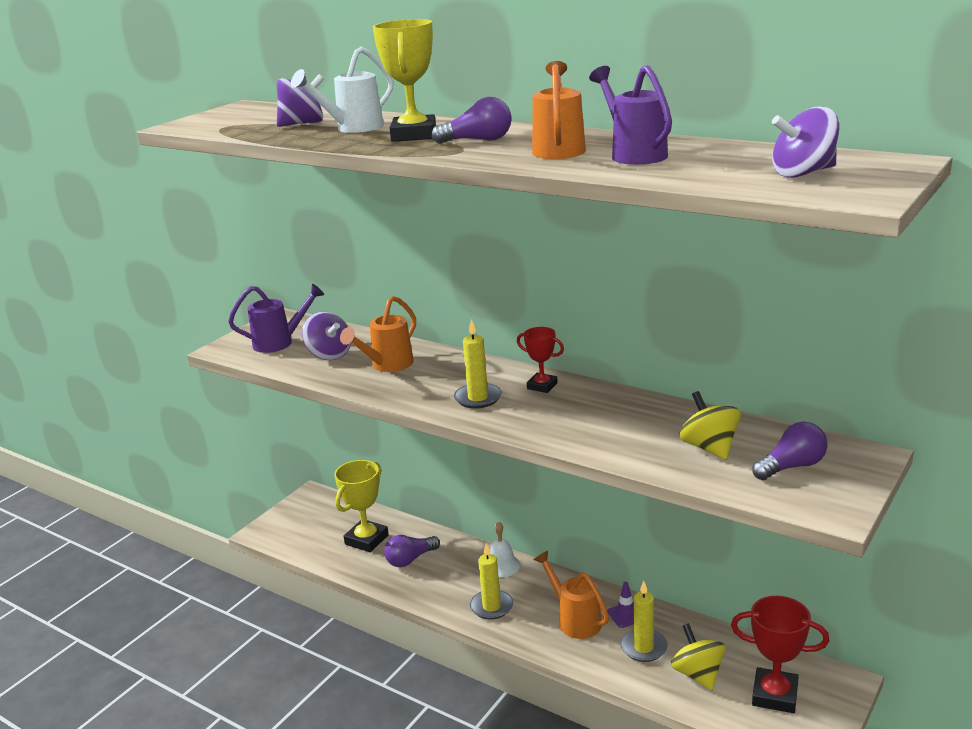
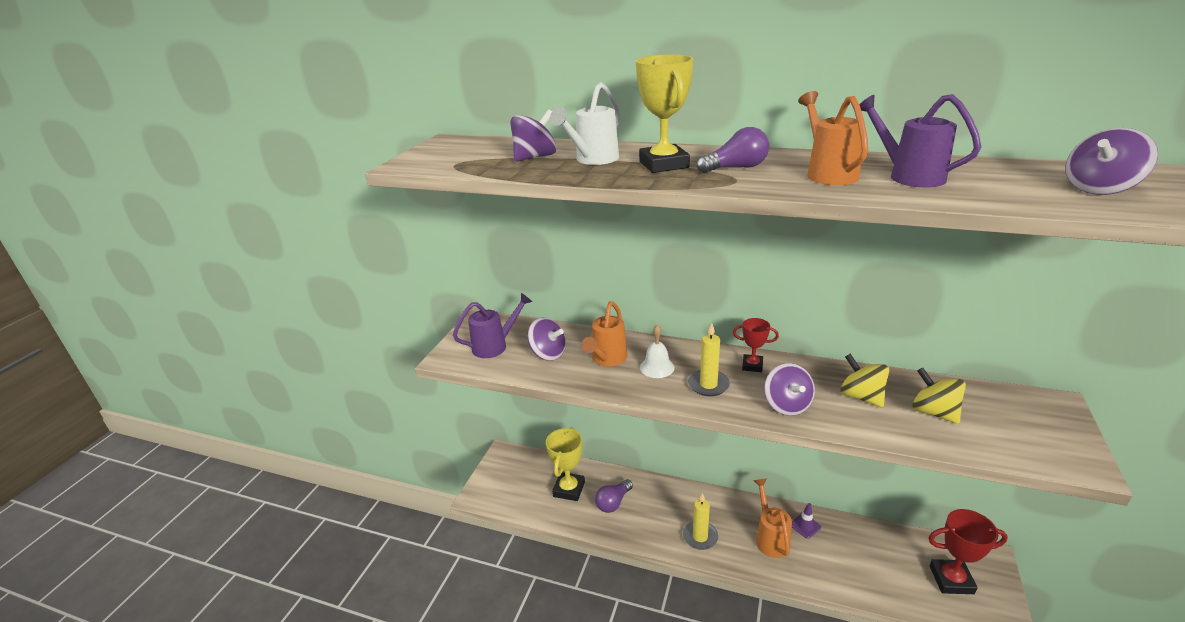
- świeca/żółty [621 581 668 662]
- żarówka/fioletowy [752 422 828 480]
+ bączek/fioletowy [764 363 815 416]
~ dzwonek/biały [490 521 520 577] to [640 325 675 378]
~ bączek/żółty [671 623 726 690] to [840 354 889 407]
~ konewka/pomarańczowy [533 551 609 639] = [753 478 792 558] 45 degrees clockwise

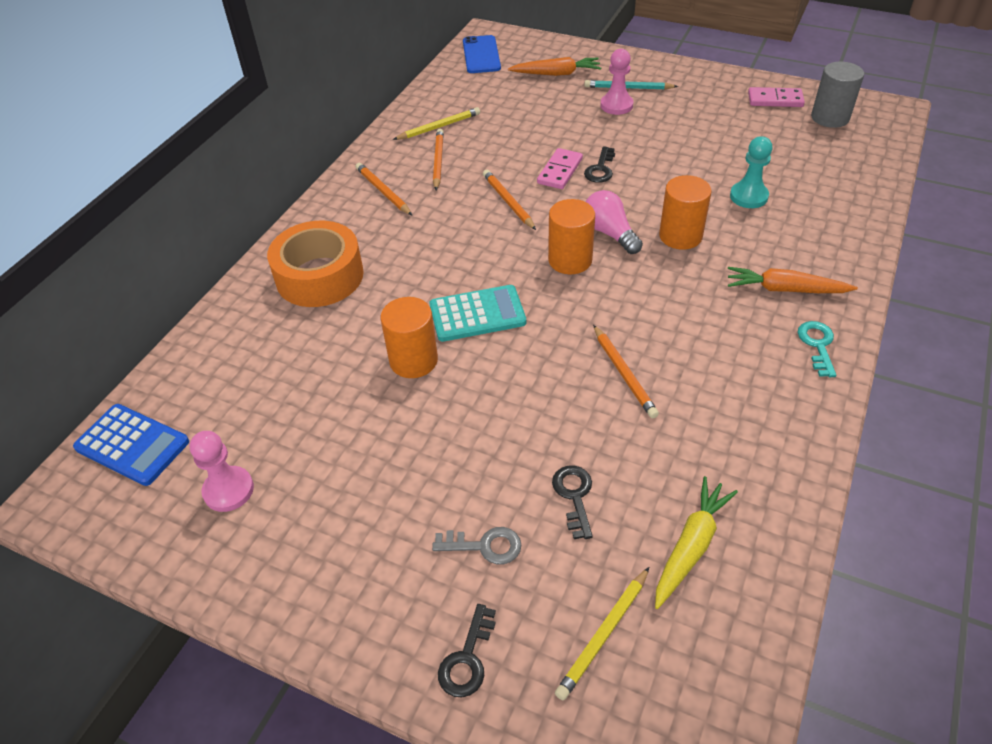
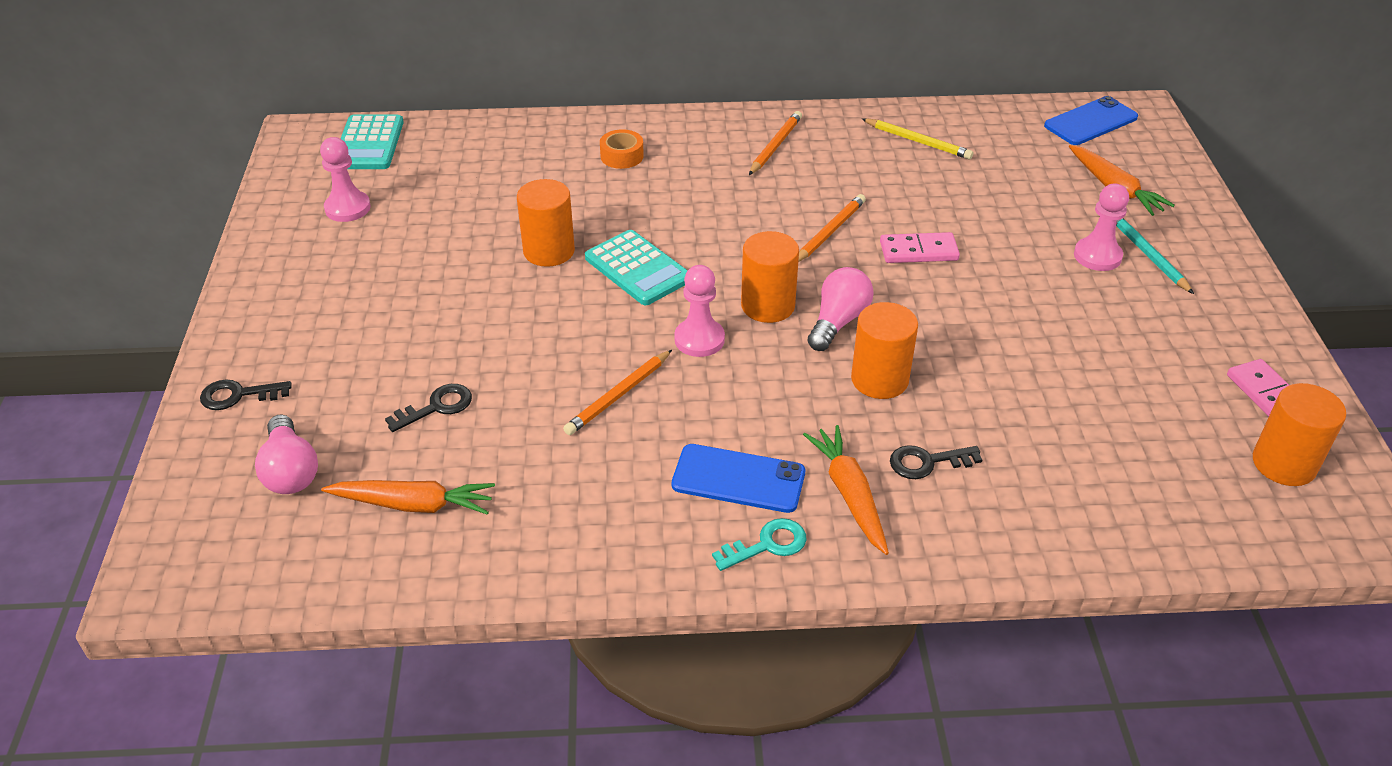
- klucz/szary [432 527 521 565]
- ołówek/pomarańczowy [433 129 444 190]
- pionek/turkusowy [730 136 773 208]
+ telefon/niebieski [672 444 805 513]
+ pionek/różowy [674 265 725 357]
~ klucz/czarny [584 146 615 183] to [890 445 982 479]
~ ołówek/żółty [555 567 649 701] to żarówka/różowy [255 414 318 494]
~ kalkulator/niebieski [73 404 189 486] to kalkulator/turkusowy [341 115 404 169]
~ marchewka/żółty [655 476 738 609] to marchewka/pomarańczowy [321 480 495 515]
~ walec/szary [811 62 864 128] to walec/pomarańczowy [1253 383 1346 486]
~ taśma klejąca/pomarańczowy [267 221 364 307] = [600 129 644 169] x0.46

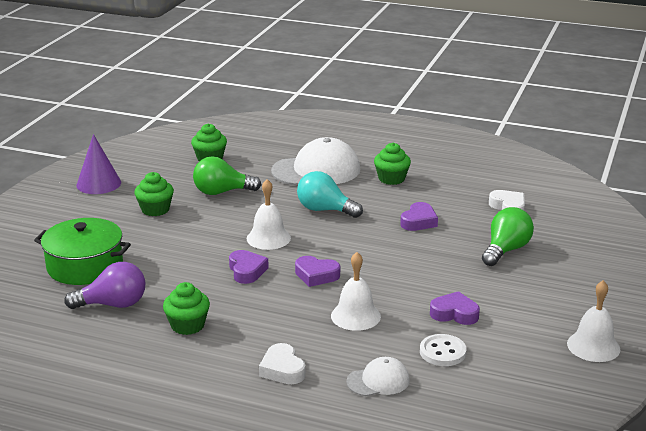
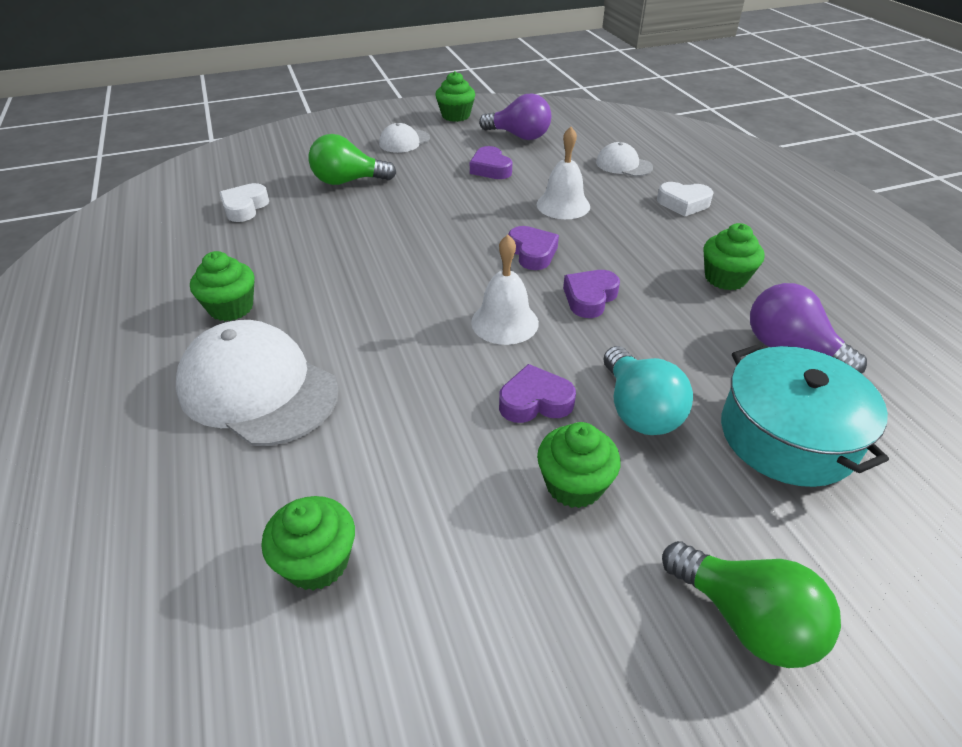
- stożek/fioletowy [76 134 121 194]
- guzik/biały [420 334 466 366]
+ czapka/biały [379 123 430 153]
+ żarówka/fioletowy [479 94 551 140]
~ żarówka/zielony [193 156 261 195] to [662 541 841 668]
~ żarówka/turkusowy [297 171 363 218] to [603 346 693 435]
~ serce/fioletowy [400 202 438 231] to [499 364 576 423]
~ dzwonek/biały [567 280 620 362] to muffinka/zielony [435 71 475 122]
~ garnek/zielony [34 218 131 285] to garnek/turkusowy [721 344 889 487]
~ serce/biały [259 343 306 384] = [657 182 714 216] 75 degrees clockwise

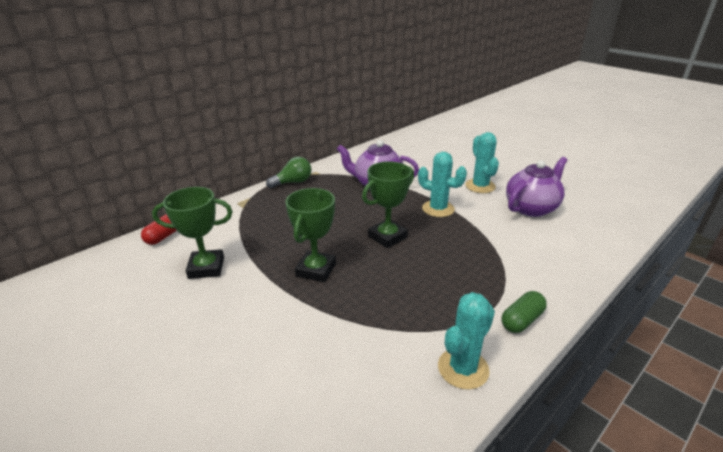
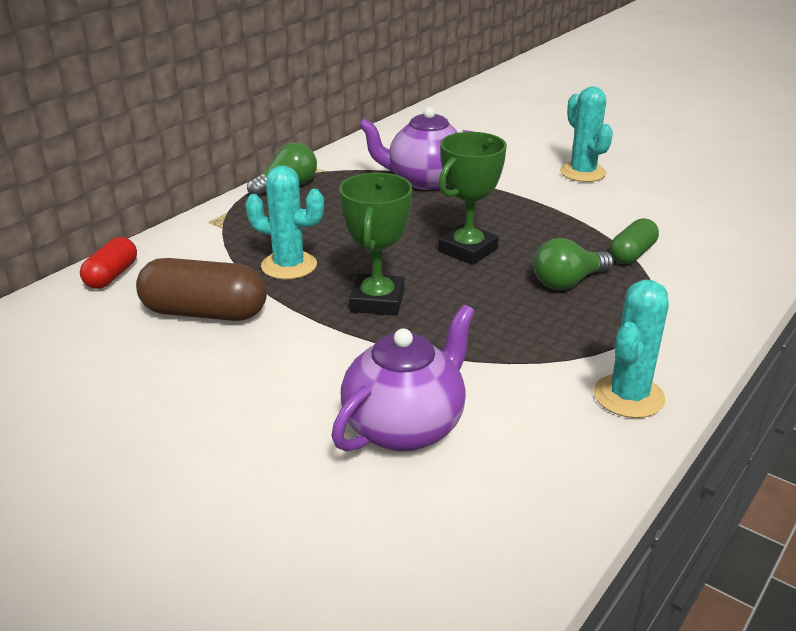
+ żarówka/zielony [534 238 614 290]
~ kaktus/turkusowy [418 152 467 217] to [245 166 324 280]
~ kapsułka/zielony [502 291 547 333] to [610 218 659 264]
~ imbryk/fioletowy [506 157 568 217] to [332 304 475 452]
~ puchar/zielony [152 187 233 279] to kapsułka/brązowy [136 258 267 321]

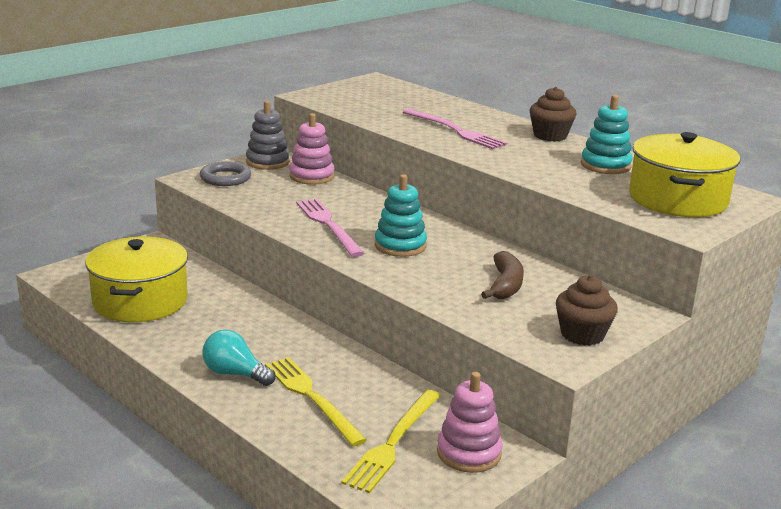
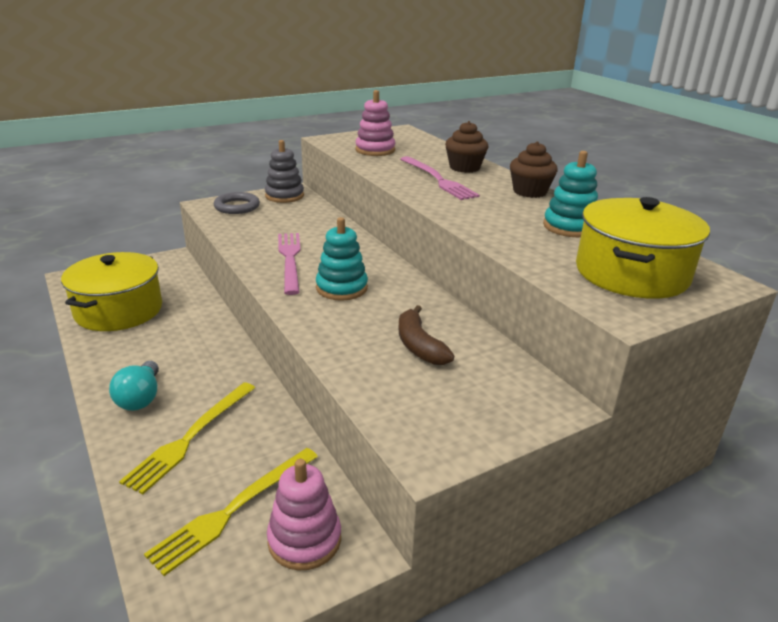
~ zabawka nakładanka/różowy [289 113 335 185] to [355 90 395 156]
~ muffinka/brązowy [556 275 618 346] to [445 121 488 173]
~ żarówka/turkusowy [202 330 276 386] = [109 361 159 411] 135 degrees counterclockwise
~ widelec/żółty [265 357 367 446] = [119 382 255 495] 135 degrees counterclockwise
~ banan/brązowy [481 251 524 299] = [398 305 454 365] 135 degrees clockwise

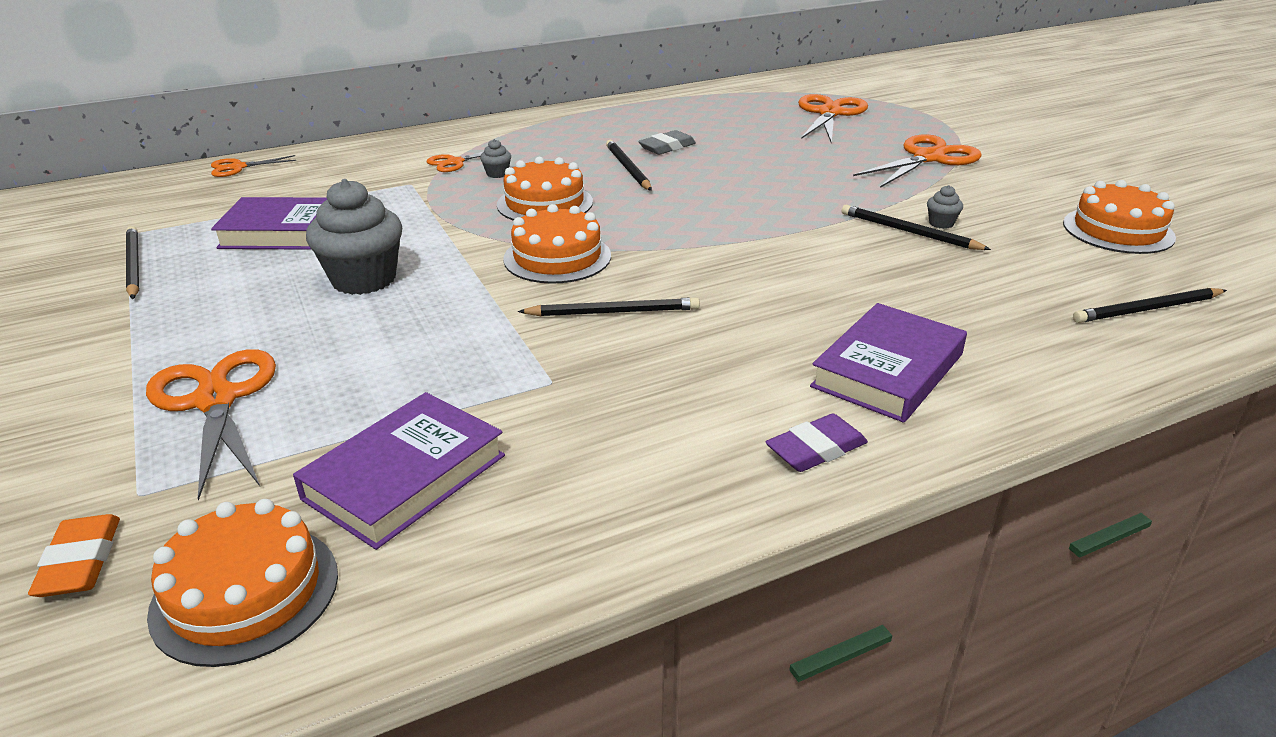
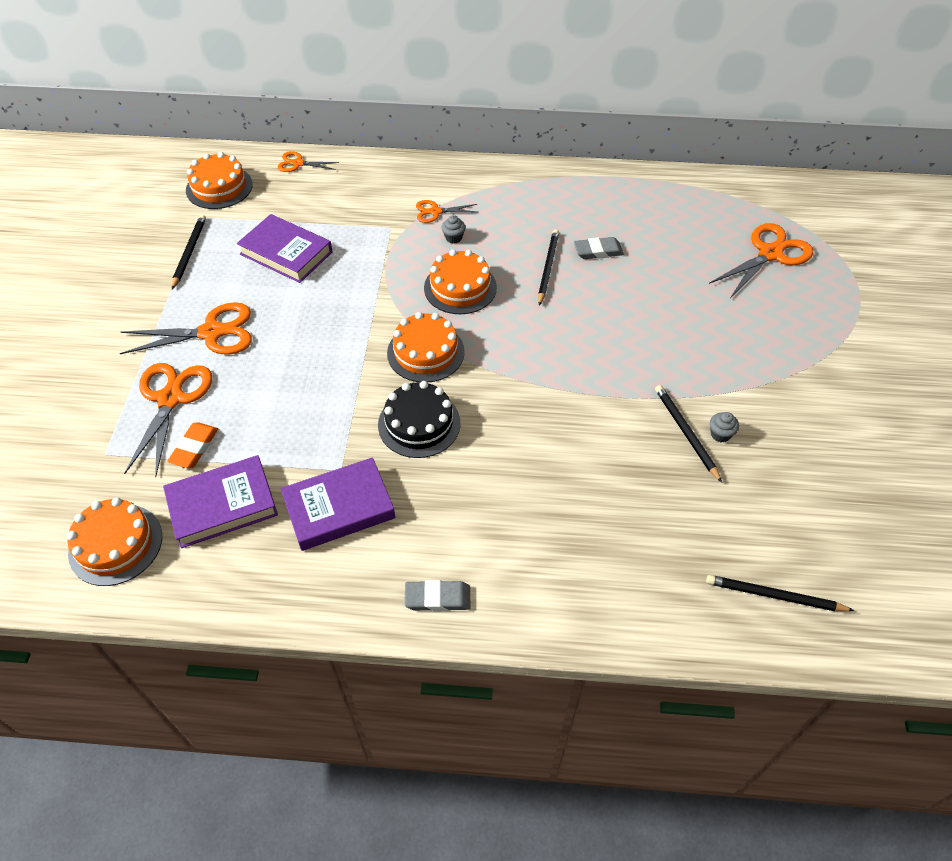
- muffinka/szary [306 179 402 295]
~ gumka do mazania/pomarańczowy [28 514 120 597] to [167 423 218 468]
~ książka/fioletowy [810 303 967 423] to [281 458 395 551]
~ nożyczki/pomarańczowy [853 134 982 188] to [120 302 252 355]
~ tort/pomarańczowy [1063 180 1176 254] to [186 152 253 209]
~ ołówek/czarny [518 297 700 316] to tort/czarny [378 381 461 458]
~ gumka do mazania/fioletowy [766 413 868 472] to gumka do mazania/szary [404 580 470 611]

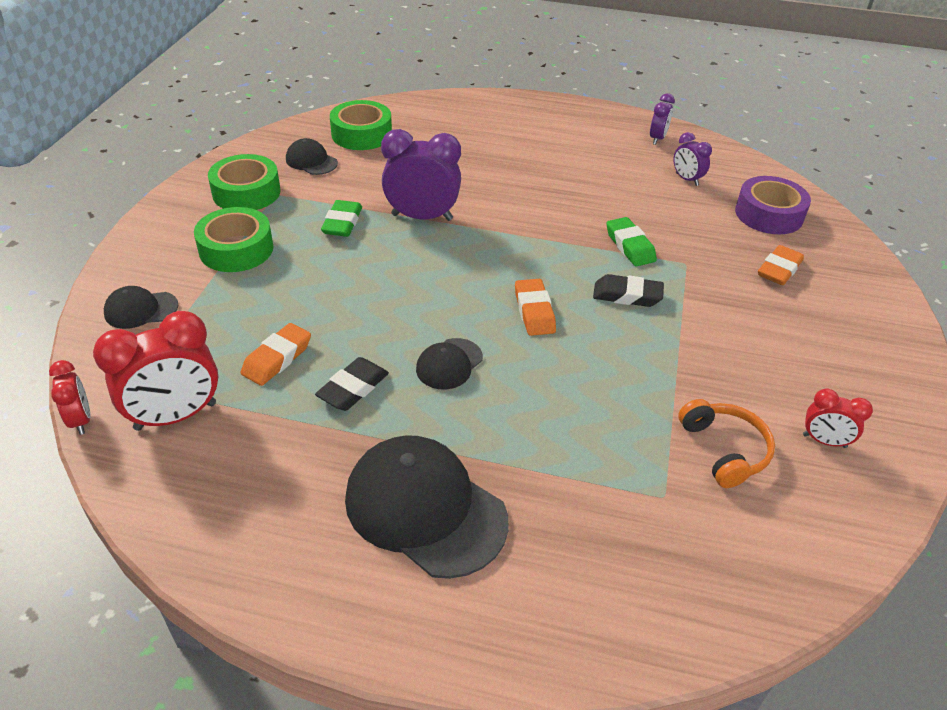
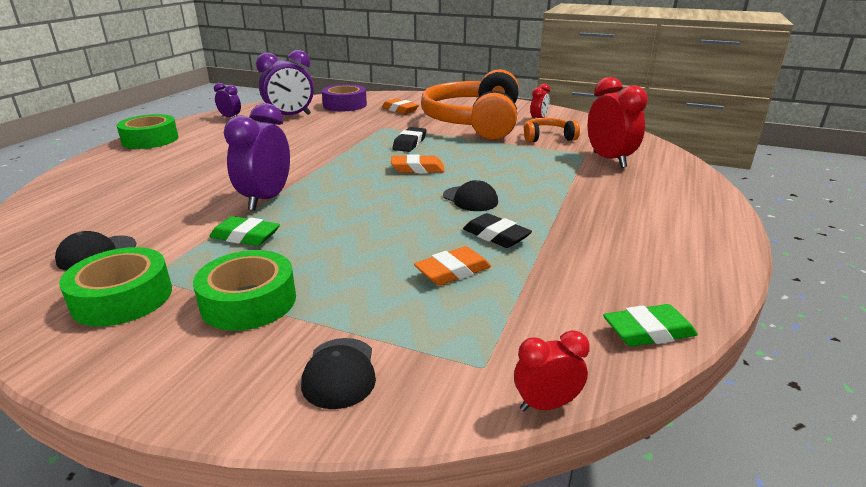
- czapka/czarny [345 435 509 579]
+ słuchawki/pomarańczowy [421 69 519 140]
~ budzik/czerwony [93 311 218 431] to [588 77 648 168]
~ taśma klejąca/zielony [330 100 392 150] to [116 114 178 149]
~ gumka do mazania/zielony [606 217 657 266] to [603 304 698 347]
~ gumka do mazania/pomarańczowy [241 323 311 386] = [414 246 491 286] 75 degrees counterclockwise
~ budzik/fioletowy [674 132 712 186] = [256 50 314 115] x1.87

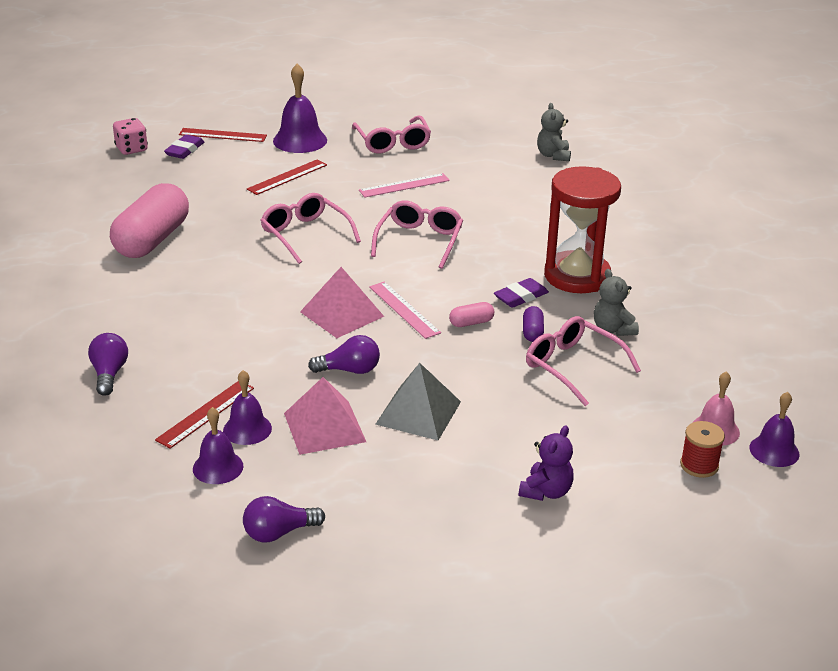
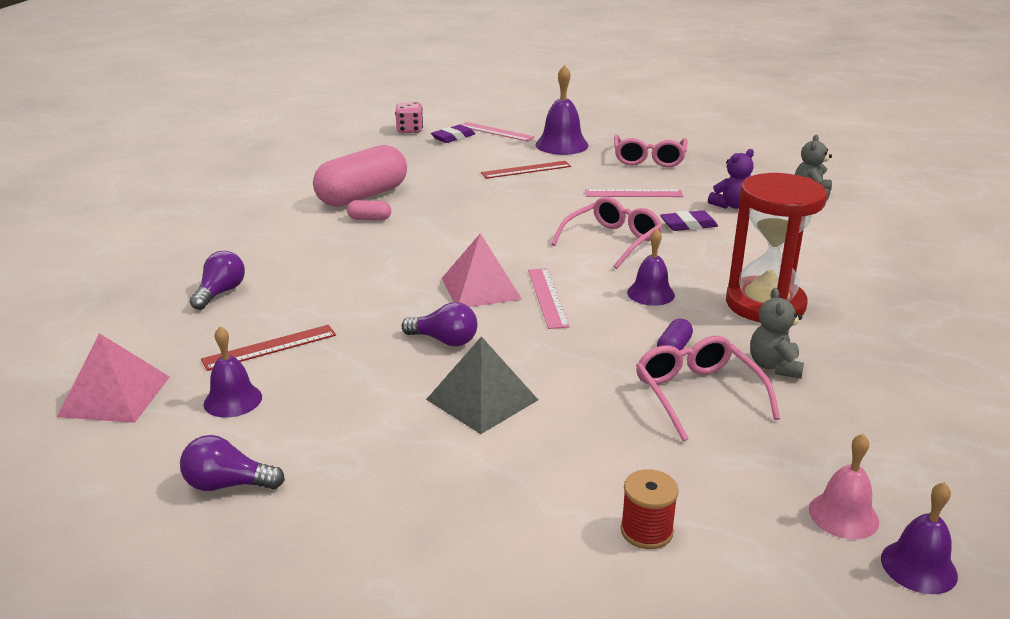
- okulary/różowy [260 193 361 264]
~ dzwonek/fioletowy [223 370 272 445] to [627 229 675 306]
~ piramida/różowy [284 377 366 455] to [57 333 169 423]
~ kapsułka/różowy [449 302 494 327] to [347 200 391 220]
~ gumka do mazania/fioletowy [494 278 549 308] to [660 210 718 231]
~ miś/fioletowy [519 425 574 501] to [708 149 754 209]
~ szpulka/czerwony [680 421 725 478] to [621 469 679 549]
~ linijka/czerwony [179 128 267 142] to linijka/różowy [461 122 535 142]

